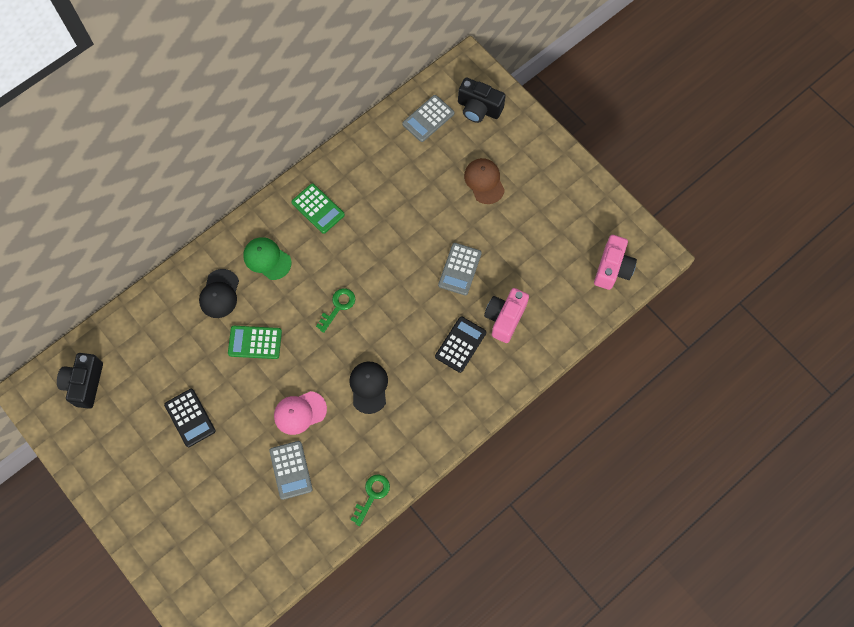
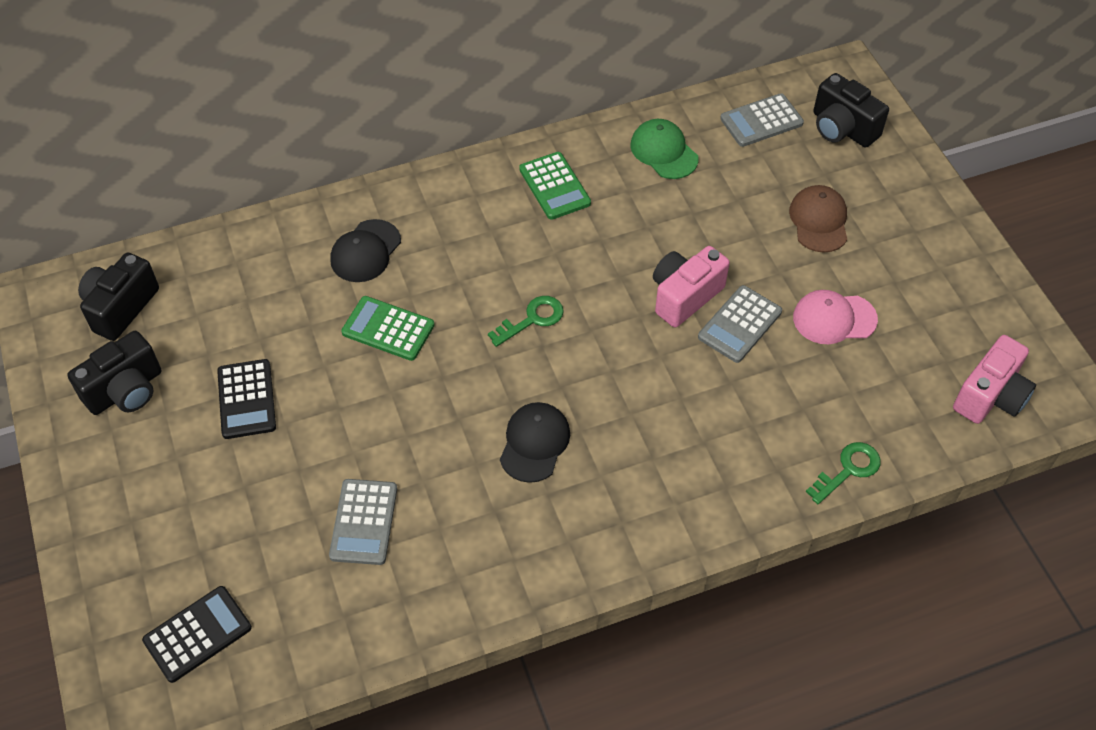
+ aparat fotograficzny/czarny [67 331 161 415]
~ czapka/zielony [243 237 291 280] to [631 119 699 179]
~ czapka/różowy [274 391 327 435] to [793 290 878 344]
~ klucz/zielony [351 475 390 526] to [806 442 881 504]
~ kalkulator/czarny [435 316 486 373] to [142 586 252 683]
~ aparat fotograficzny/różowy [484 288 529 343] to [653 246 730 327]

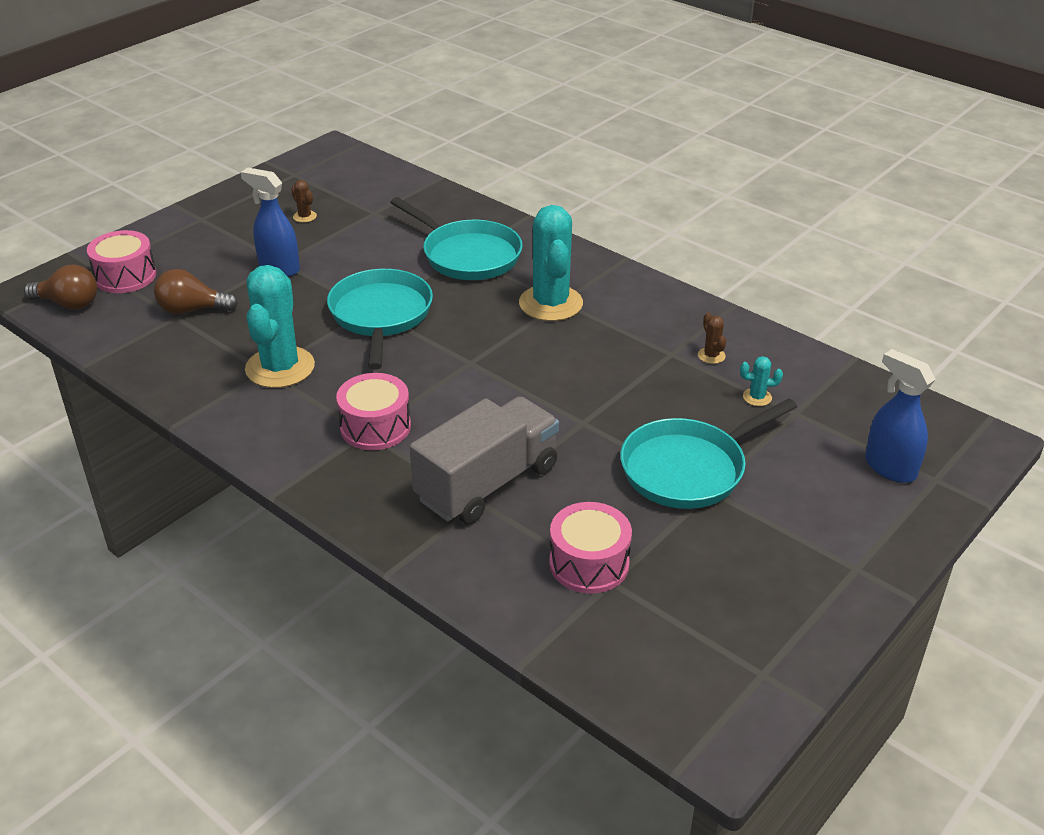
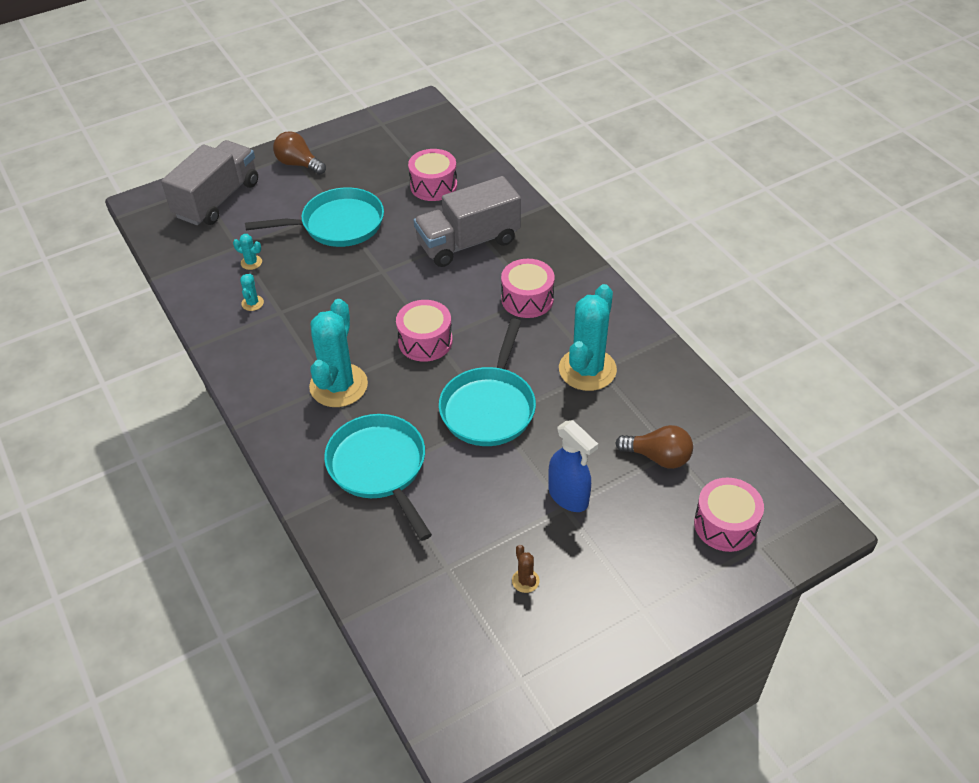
+ bęben/różowy [396 300 452 362]
~ żarówka/brązowy [24 265 97 310] to [273 131 326 175]
~ spryskiwacz/niebieski [865 349 936 483] to ciężarówka/szary [161 140 258 225]
~ kaktus/brązowy [698 313 726 364] to kaktus/turkusowy [240 274 264 311]

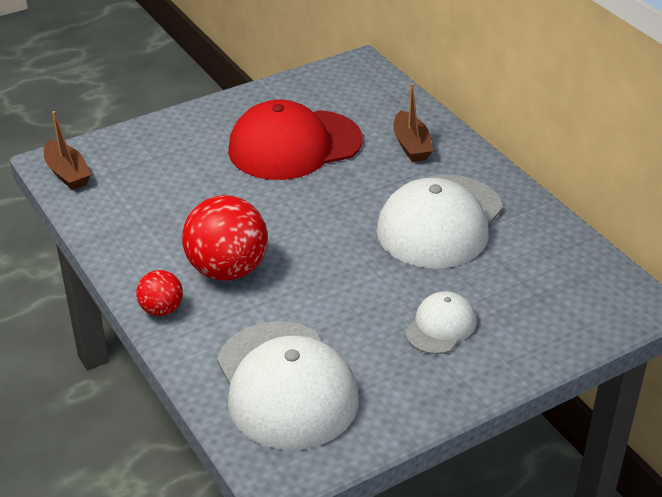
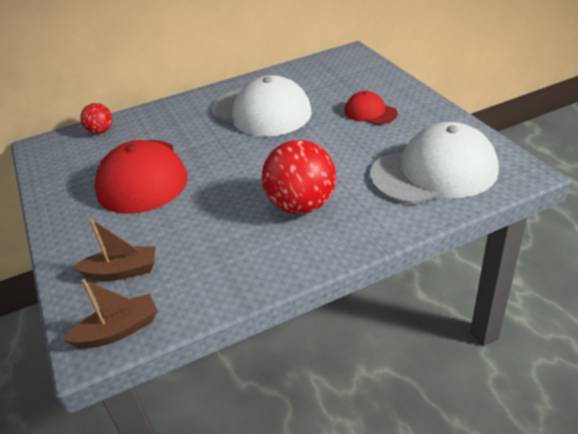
~ piłka/czerwony [136 270 183 316] to [80 103 112 134]
~ łódka/brązowy [393 83 433 162] to [72 218 155 281]
~ czapka/biały [405 291 477 354] to czapka/czerwony [345 91 398 125]

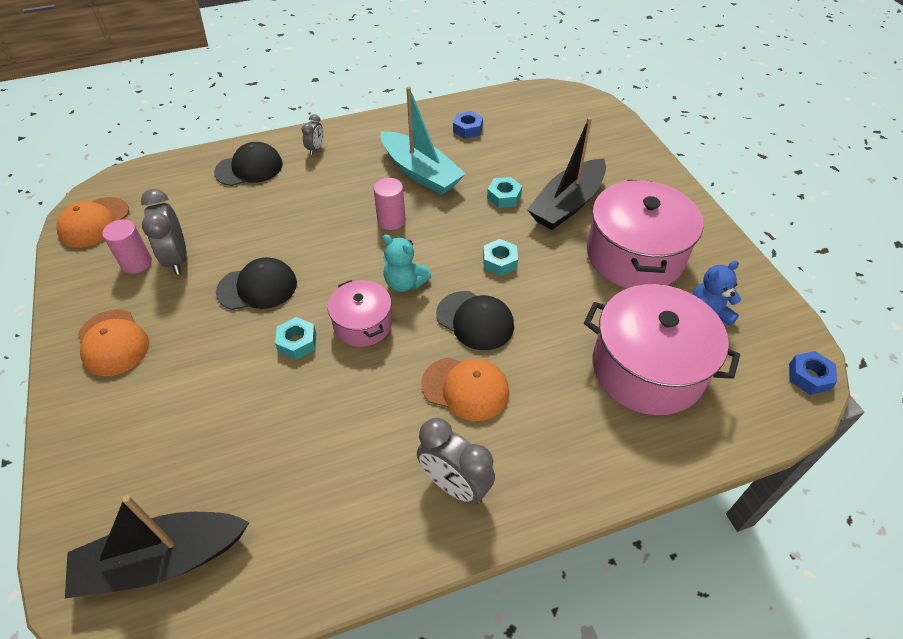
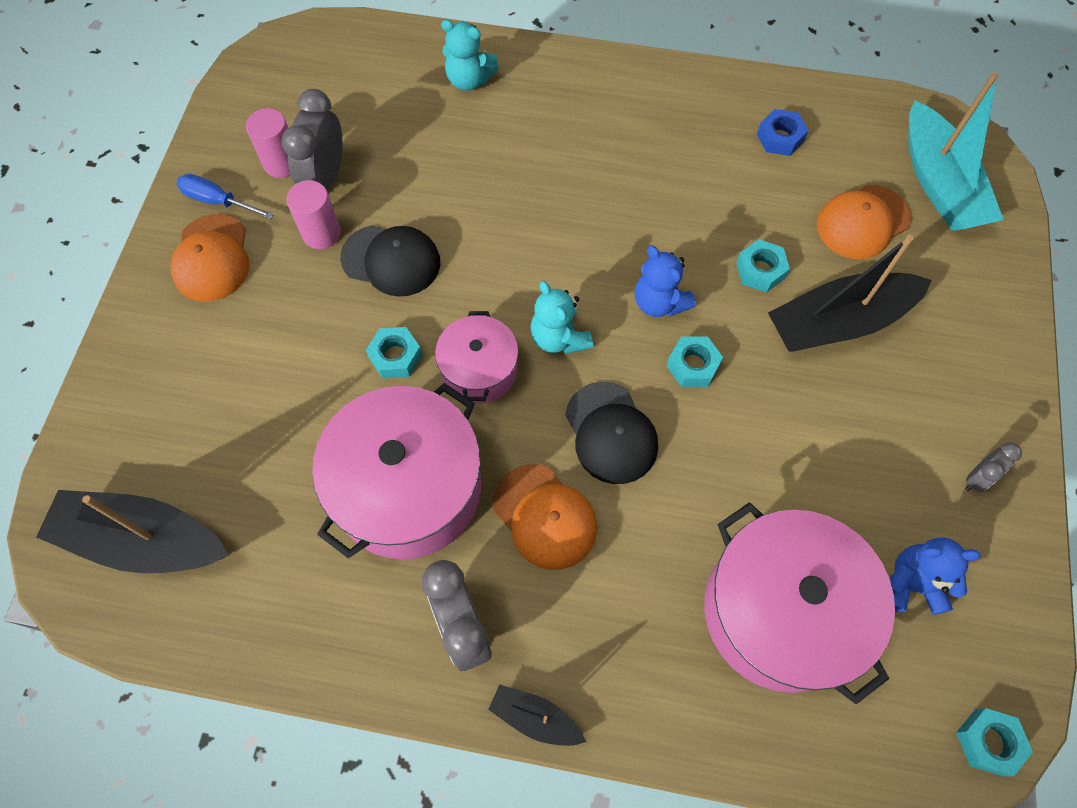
+ śrubokręt/niebieski [177 174 274 219]
+ łódka/czarny [488 684 586 746]
+ miś/niebieski [635 245 696 317]
~ czapka/pomarańczowy [57 197 129 248] to [817 185 911 259]
~ budzik/szary [302 114 324 155] to [965 442 1022 492]
~ walec/różowy [373 178 405 230] to [286 180 341 249]
~ łódka/turkusowy [381 86 466 195] to [908 72 1004 231]
~ garnek/różowy [587 180 703 288] to [312 383 481 559]
~ czapka/czarny [214 142 283 186] to miś/turkusowy [441 20 499 91]
~ nakrętka/niebieski [789 351 837 395] to nakrętka/turkusowy [956 708 1033 776]

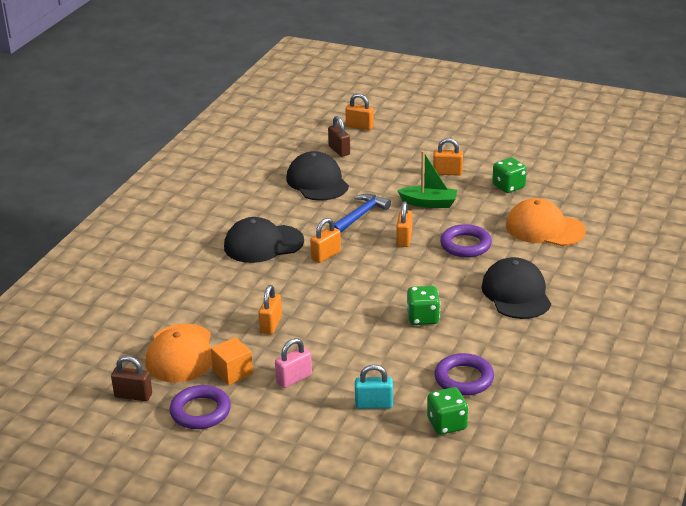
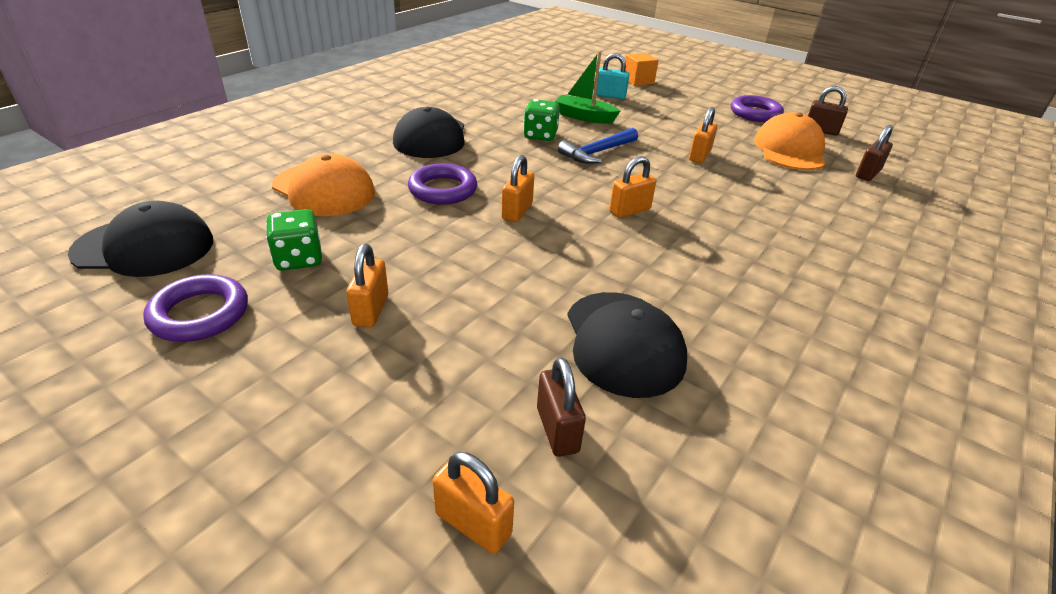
- kłódka/różowy [275 338 312 388]
- kostka do gry/zielony [427 387 468 435]
+ kłódka/brązowy [856 125 893 181]
~ sześcian/pomarańczowy [211 337 253 385] to [625 53 659 86]
~ czapka/czarny [224 217 304 263] to [68 201 213 277]
~ młotek/niebieski [334 194 391 233] to [558 128 638 164]
~ łódka/zielony [397 151 457 208] to [555 51 620 124]
~ pierścień/fioletowy [434 353 494 396] to [143 274 248 342]
~ kłódka/pomarańczowy [433 138 463 176] = [346 244 388 327] 75 degrees clockwise

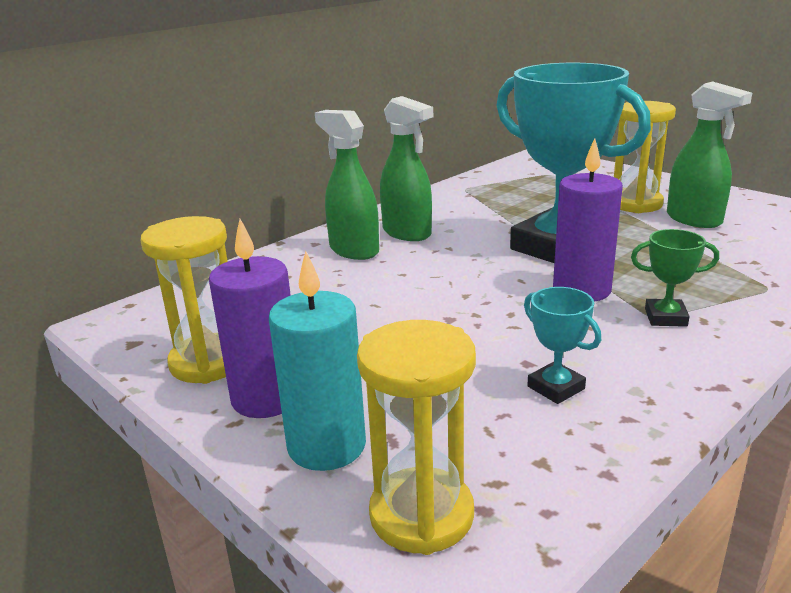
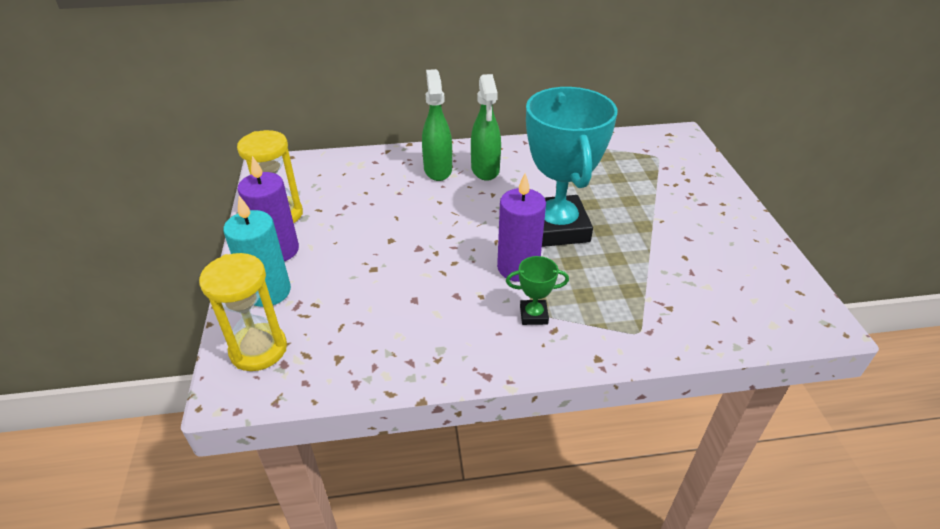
- puchar/turkusowy [524 287 601 404]
- klepsydra/żółty [614 101 676 213]
- spryskiwacz/zielony [667 82 752 228]
~ puchar/zielony [631 229 719 327] = [506 256 569 325] 45 degrees counterclockwise

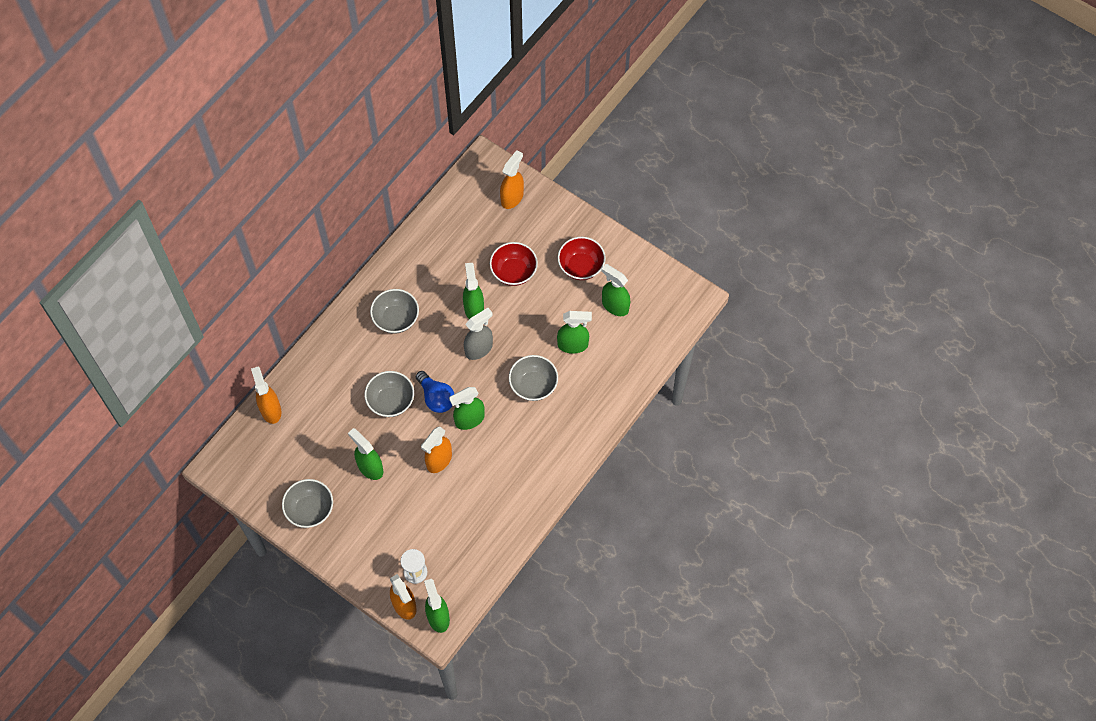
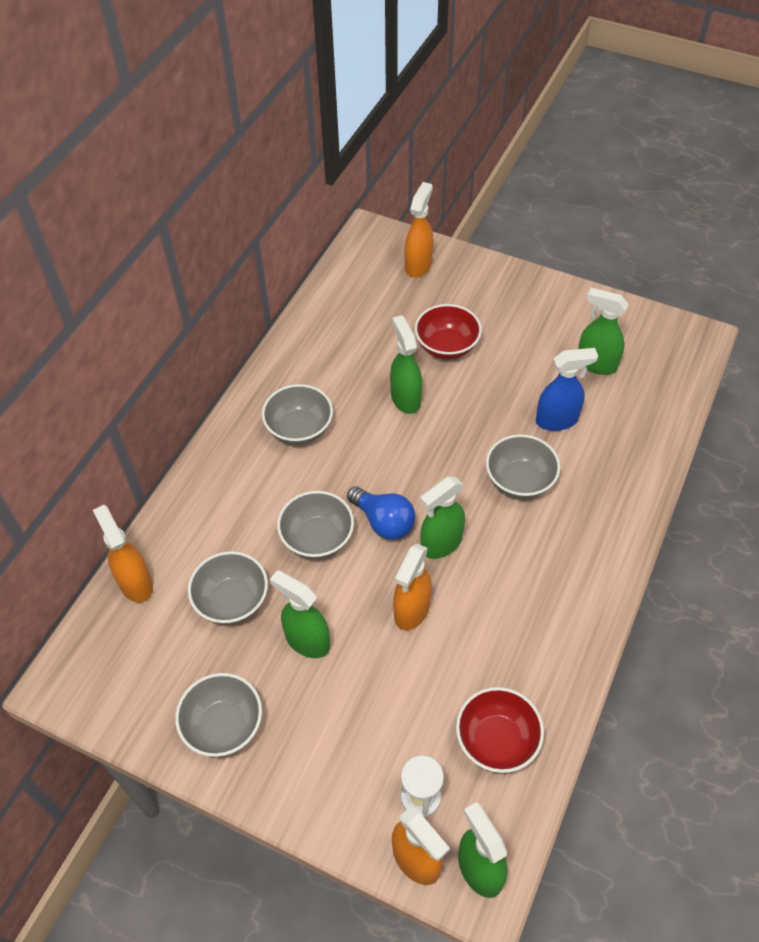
- spryskiwacz/szary [464 308 493 360]
+ miska/szary [188 551 268 624]
~ miska/czerwony [558 237 606 280] to [456 687 544 773]
~ spryskiwacz/zielony [557 311 592 354] to spryskiwacz/niebieski [536 348 598 431]

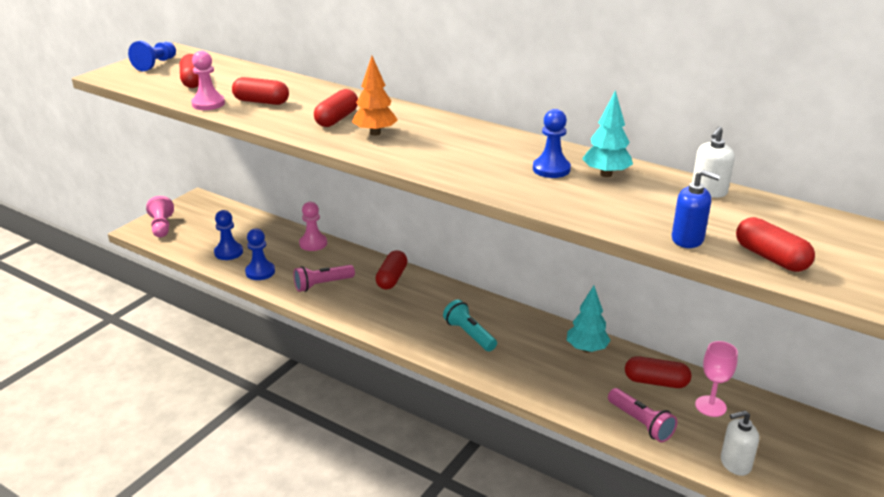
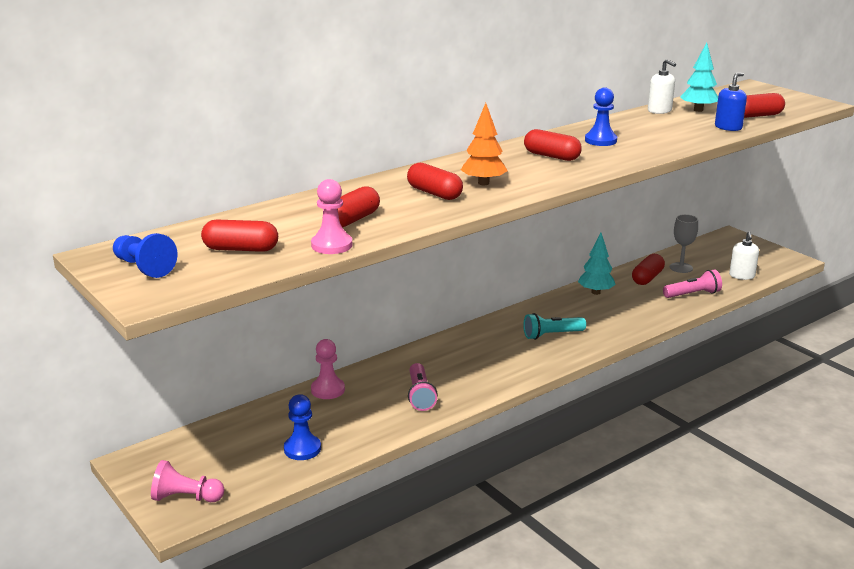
- pionek/niebieski [245 228 275 280]
~ kapsułka/czerwony [375 250 407 289] to [524 129 582 161]
~ drzewko/turkusowy [582 90 633 177] to [680 43 718 112]
~ kielich/różowy [695 341 738 417] to kielich/szary [670 214 698 273]

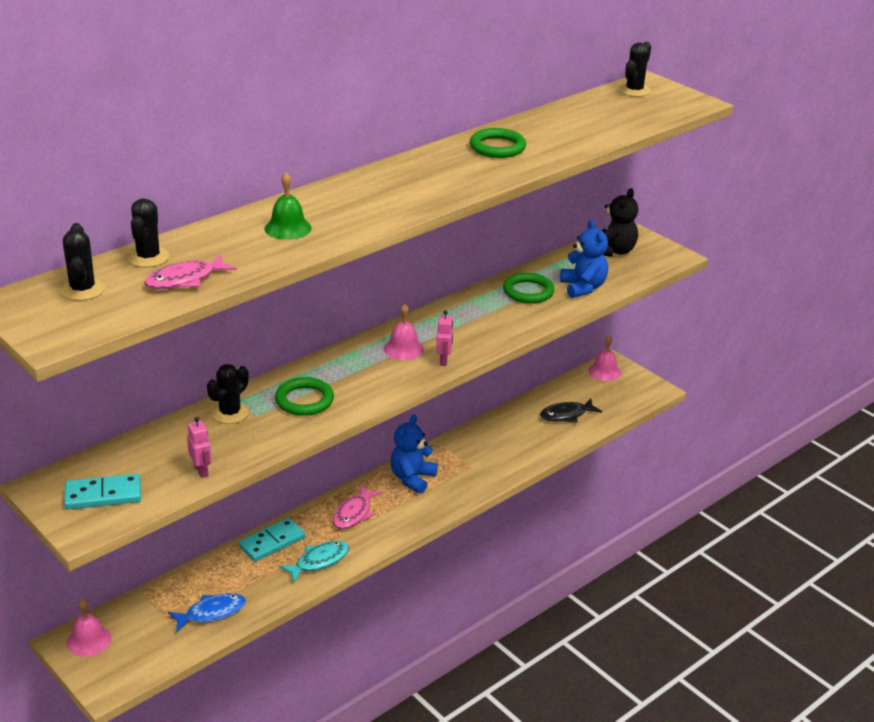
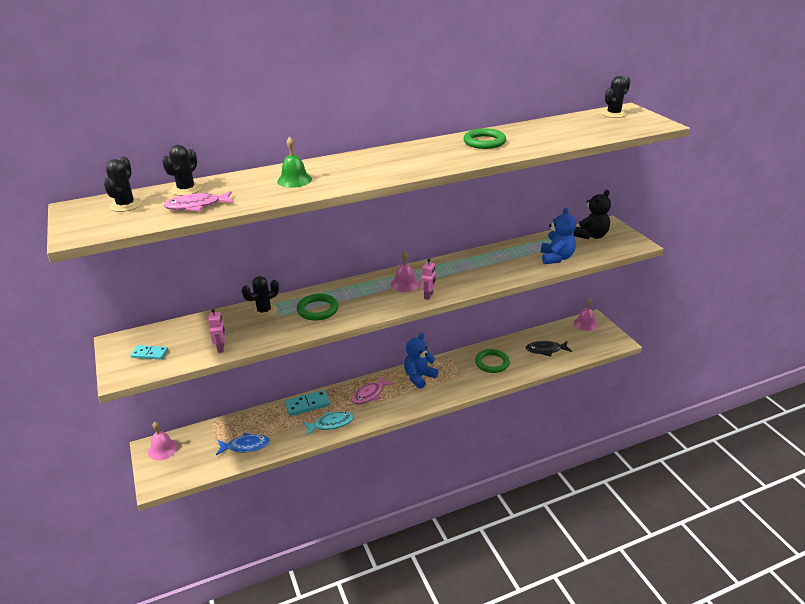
~ pierścień/zielony [503 273 554 303] to [475 349 510 373]
~ kostka domina/turkusowy [64 474 141 509] = [131 345 168 360] x0.64

